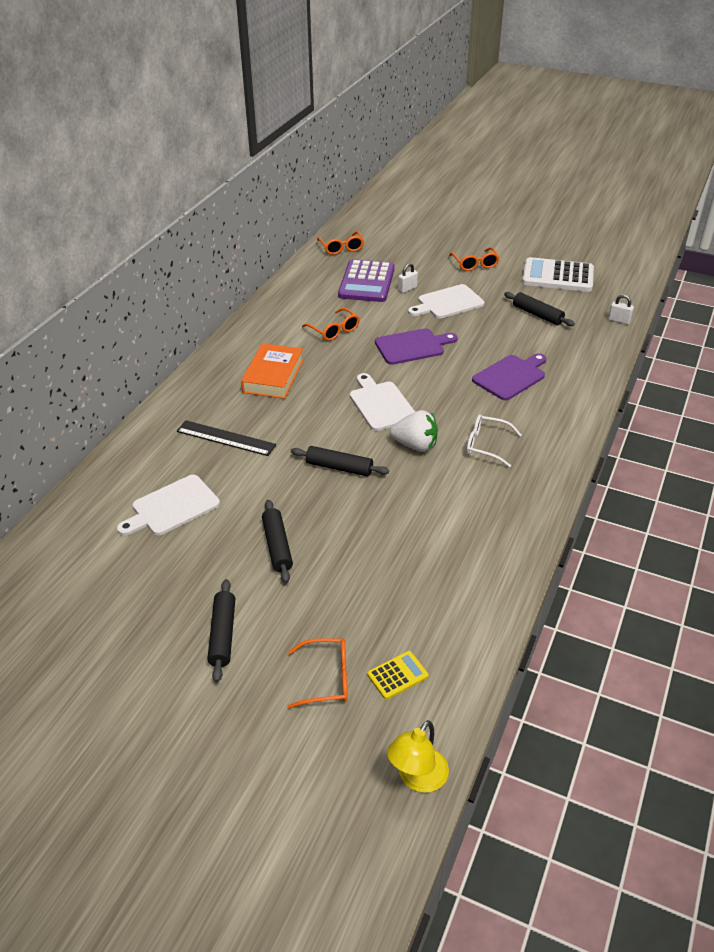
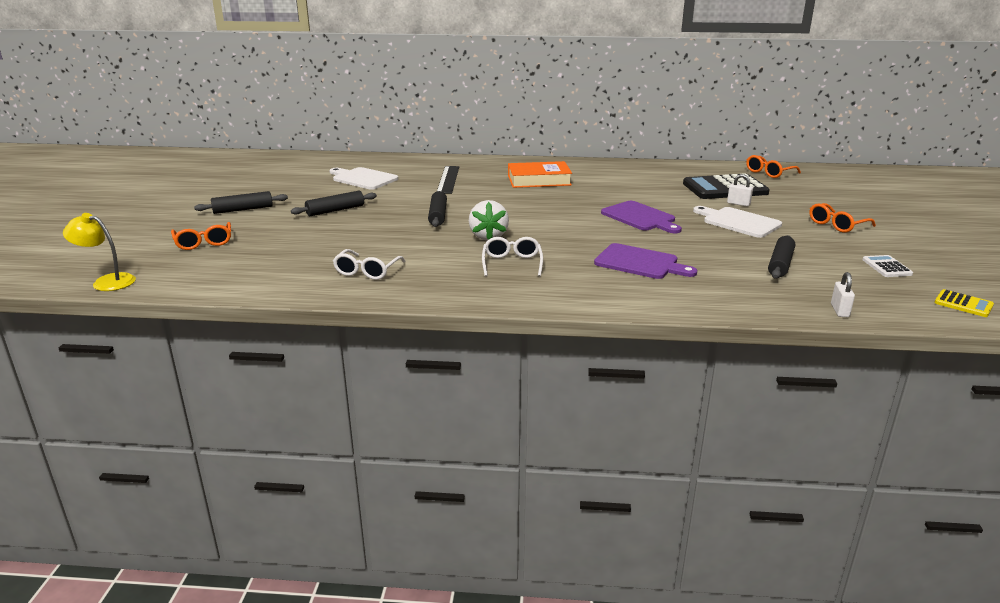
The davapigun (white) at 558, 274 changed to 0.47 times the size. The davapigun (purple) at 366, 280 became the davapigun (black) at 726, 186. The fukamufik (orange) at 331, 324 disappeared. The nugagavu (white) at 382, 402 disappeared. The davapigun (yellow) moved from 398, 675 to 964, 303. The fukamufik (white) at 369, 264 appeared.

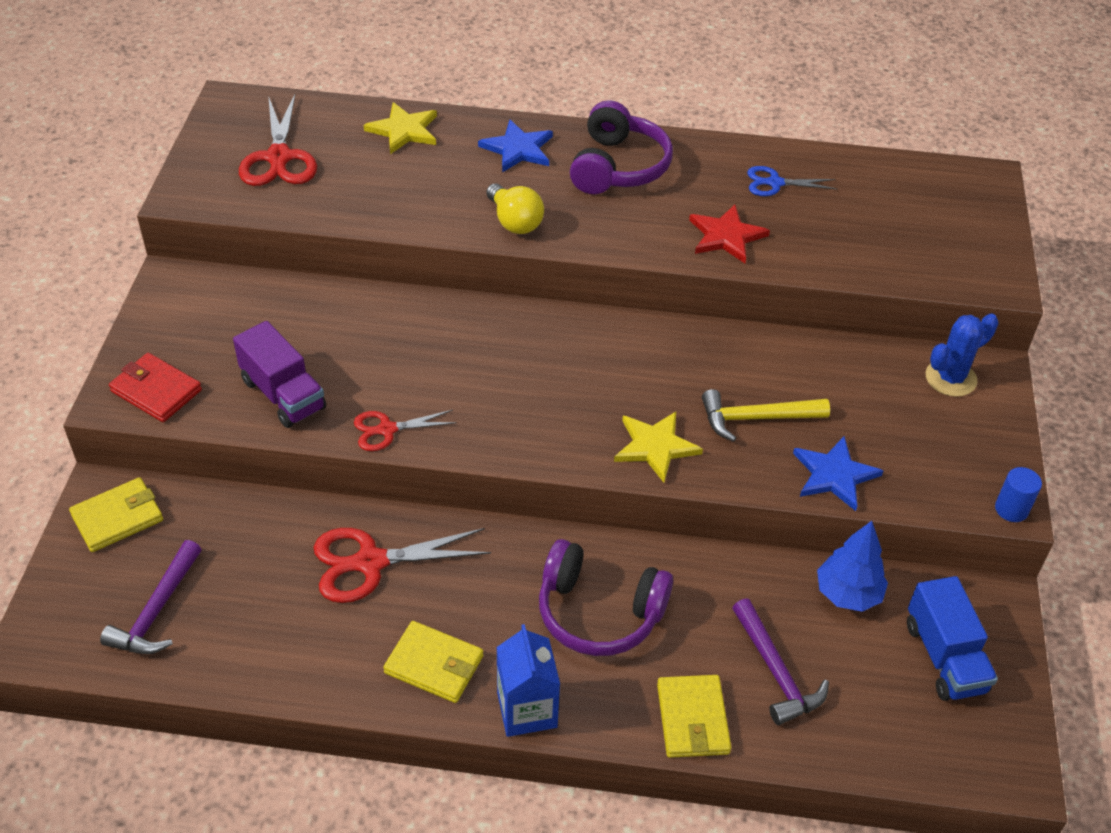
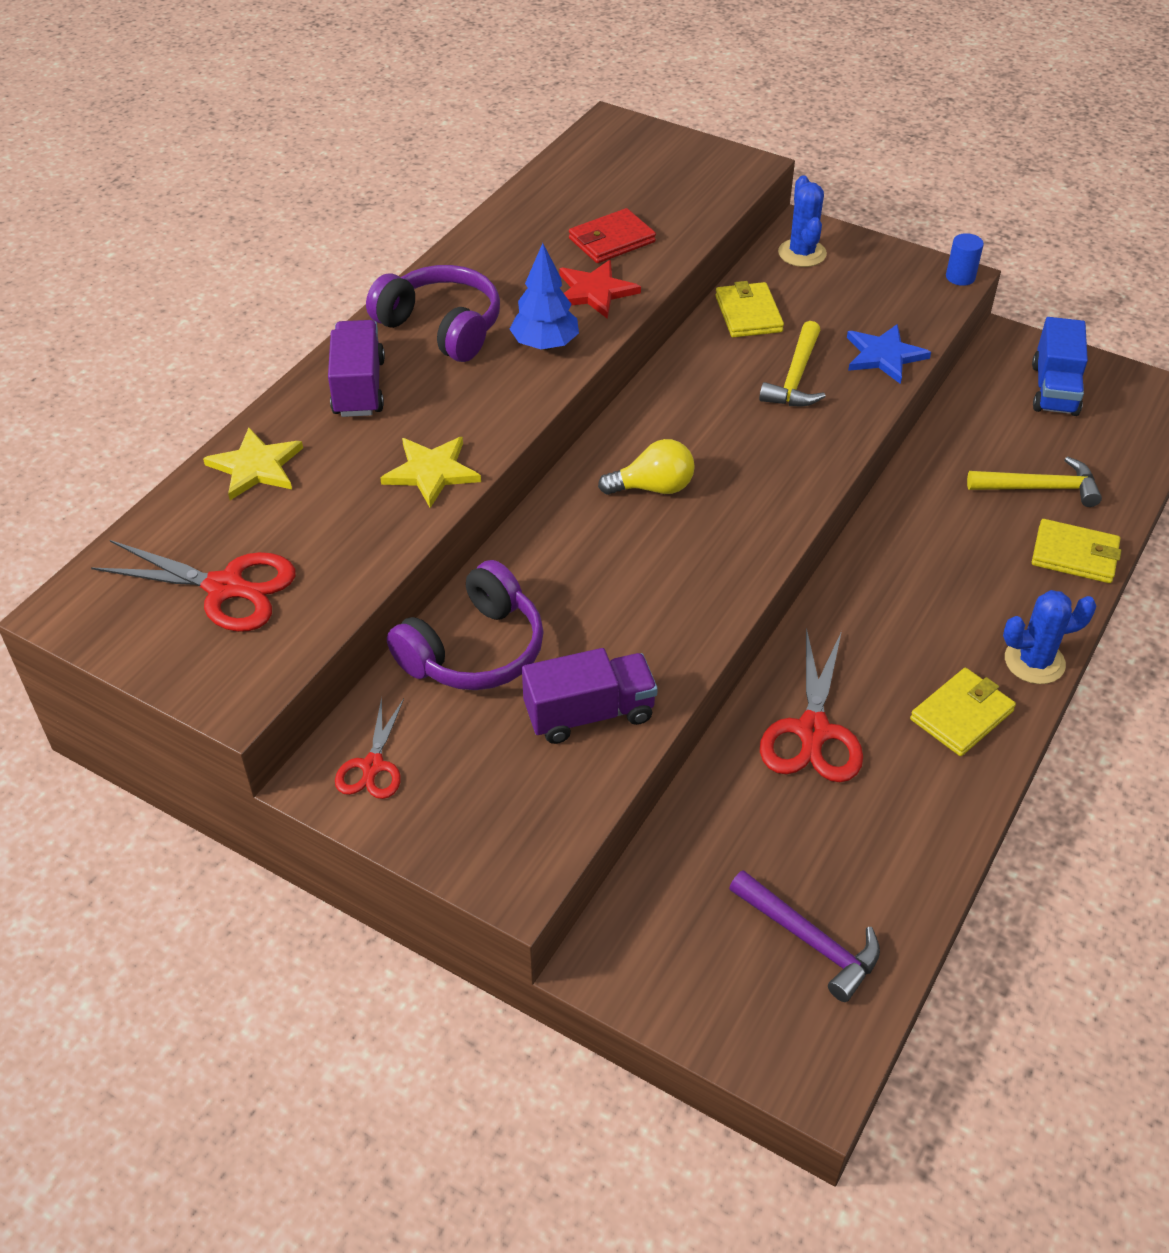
The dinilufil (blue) at 515, 146 was replaced by the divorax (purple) at 356, 368. The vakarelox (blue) at 792, 181 disappeared. The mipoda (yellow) moved from 515, 208 to 646, 467. The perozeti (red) moved from 155, 387 to 612, 235. The vakarelox (red) moved from 405, 430 to 369, 748. The dinilufil (yellow) moved from 658, 447 to 430, 472. The perozeti (yellow) moved from 116, 514 to 749, 309. The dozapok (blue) moved from 852, 566 to 544, 296. The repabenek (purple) moved from 606, 597 to 465, 625. The divorax (blue) at 952, 638 turned 90 degrees clockwise. The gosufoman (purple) at 780, 661 became the gosufoman (yellow) at 1034, 481. The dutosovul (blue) at 528, 680 was replaced by the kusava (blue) at 1049, 637.

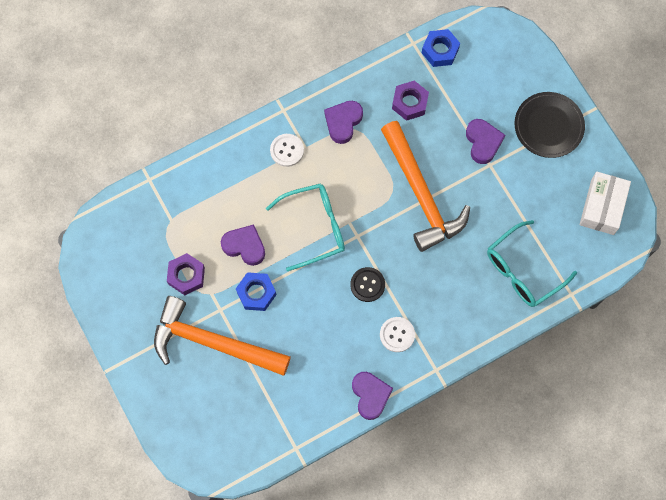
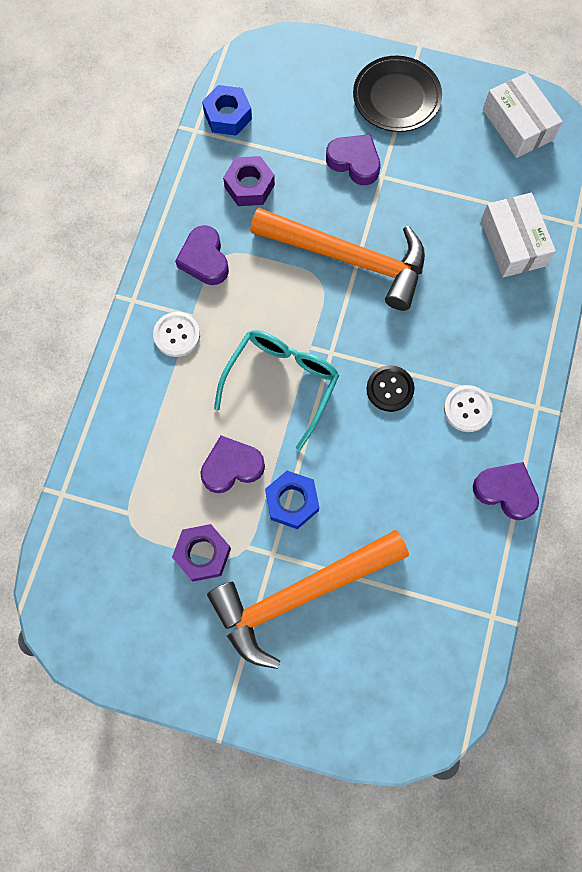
The fukamufik (turquoise) at 532, 263 was replaced by the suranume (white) at 518, 235.

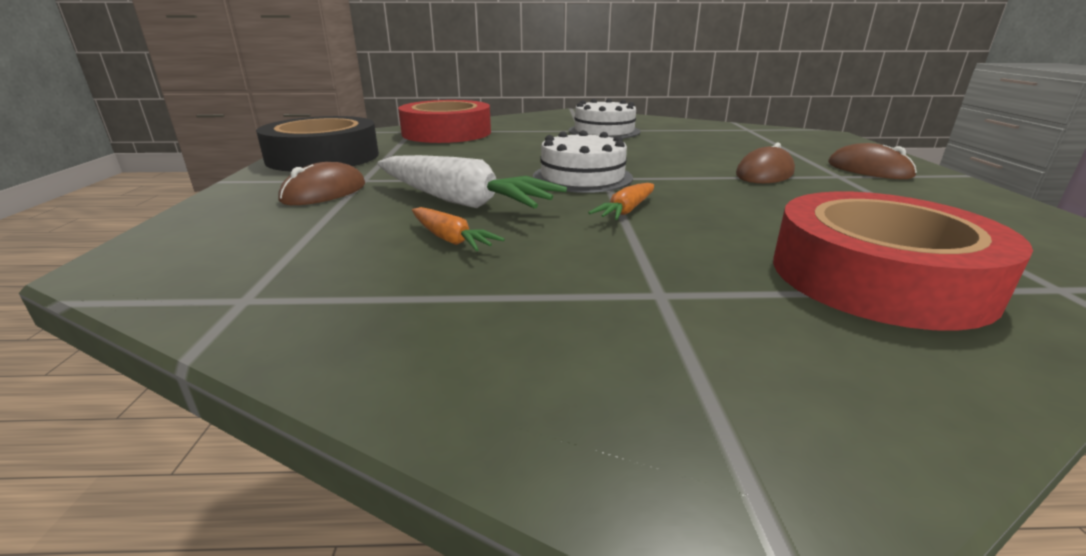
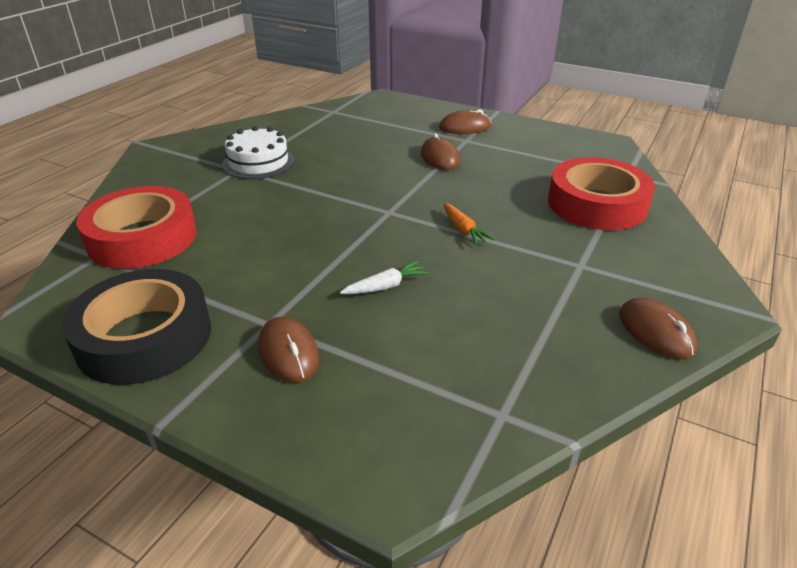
The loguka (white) at 583, 161 disappeared. The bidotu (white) at 472, 182 changed to 0.49 times the size. The bidotu (orange) at 458, 229 disappeared. The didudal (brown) at 658, 328 appeared.

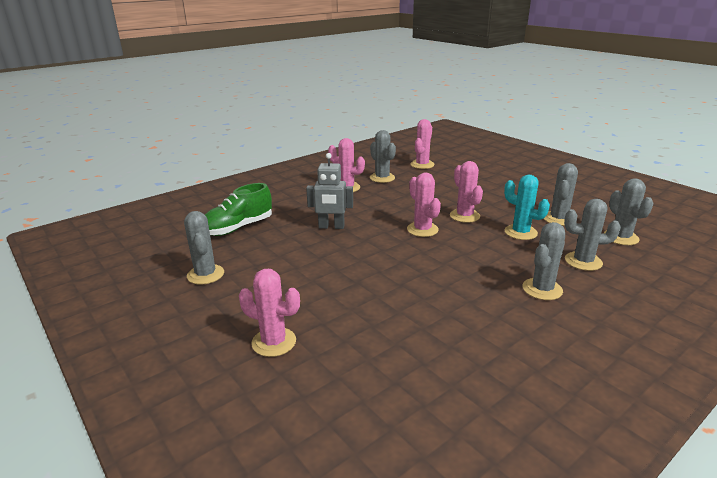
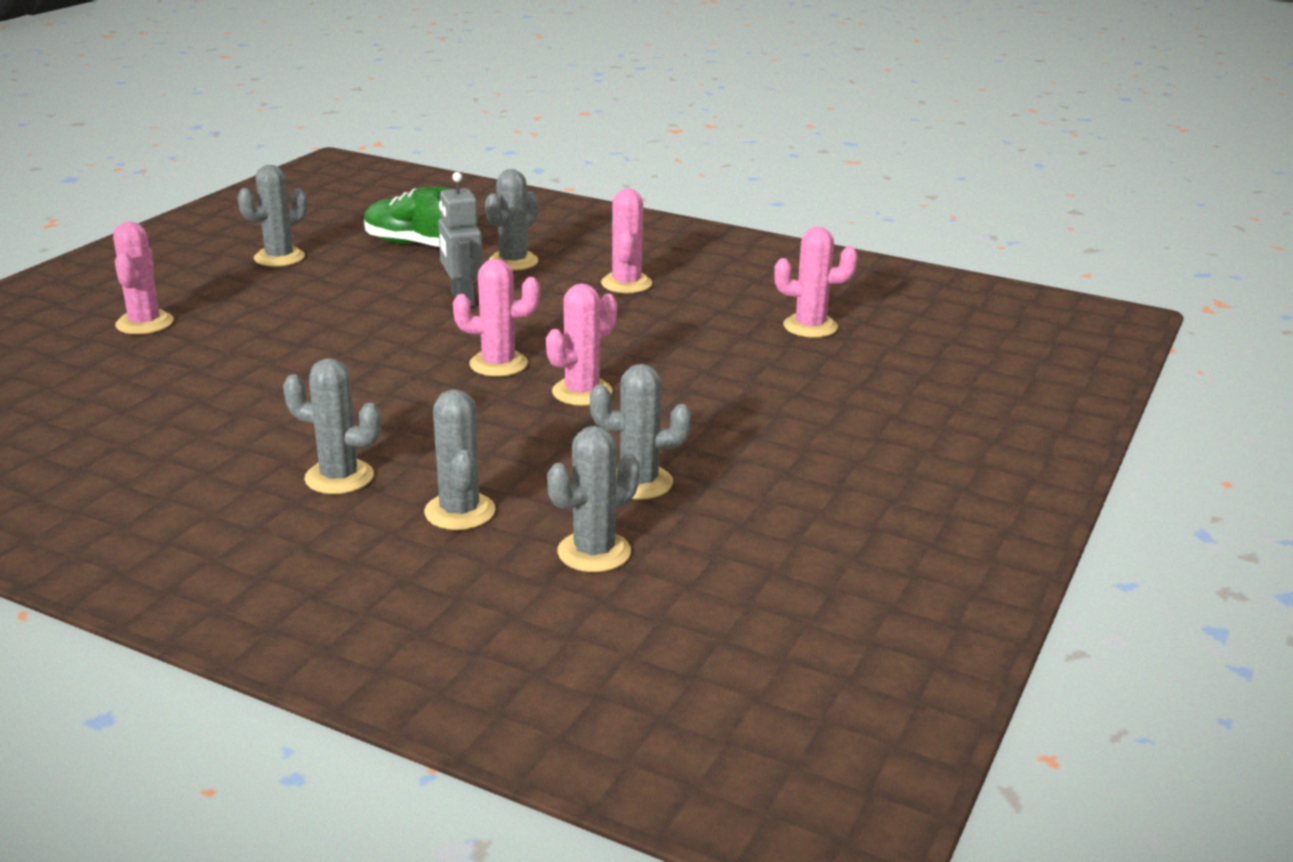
The kusava (grey) moved from 383, 156 to 511, 220. The kusava (pink) at 424, 204 turned 45 degrees clockwise. The kusava (turquoise) at 527, 207 disappeared.

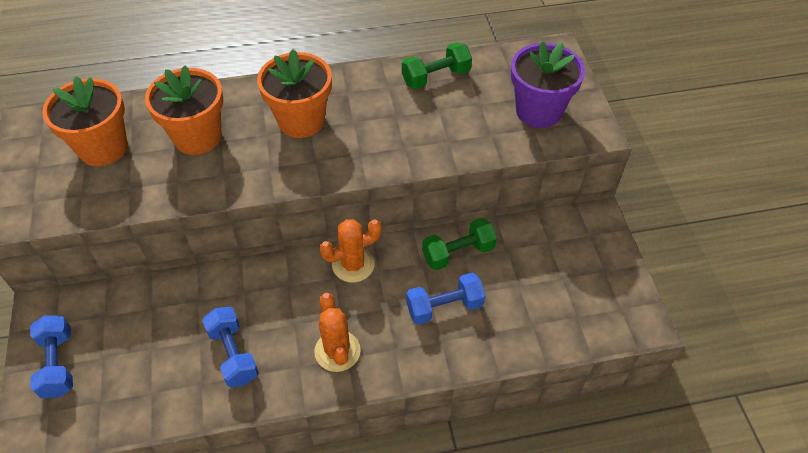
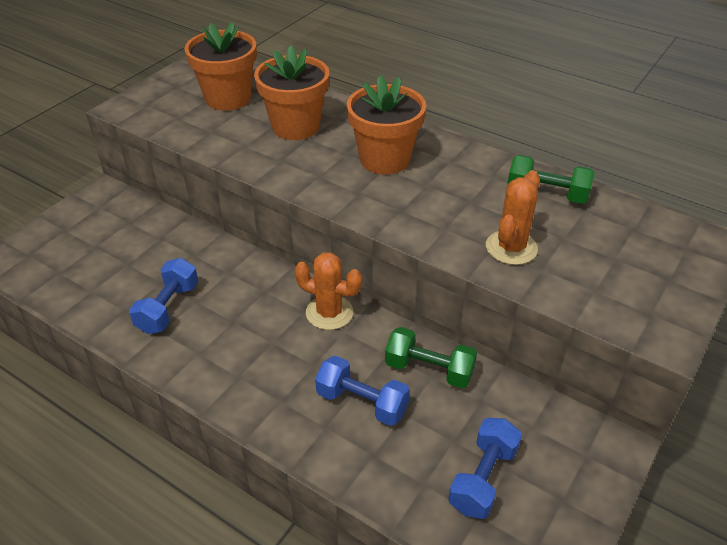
The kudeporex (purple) at 548, 84 disappeared. The kusava (orange) moved from 337, 332 to 513, 217. The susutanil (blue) moved from 51, 356 to 485, 468.

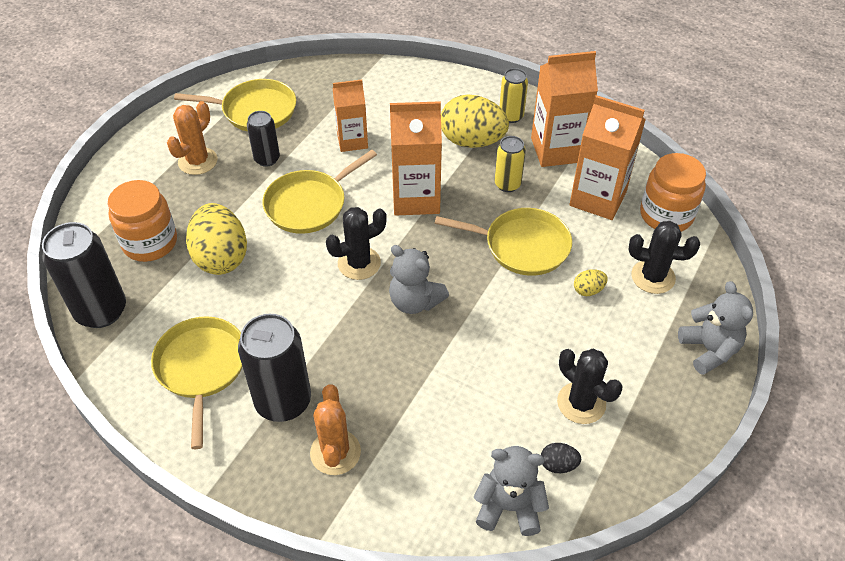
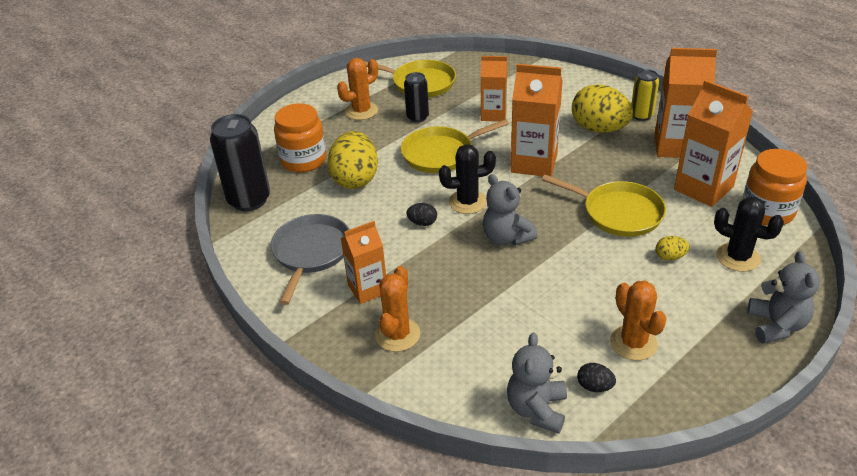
The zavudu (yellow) at 510, 164 disappeared. The zavudu (black) at 274, 368 was replaced by the dutosovul (orange) at 363, 262. The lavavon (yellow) at 196, 382 became the lavavon (grey) at 310, 259. The kusava (black) at 589, 386 became the kusava (orange) at 638, 321. The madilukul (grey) at 511, 491 turned 105 degrees counterclockwise. The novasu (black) at 422, 214 appeared.

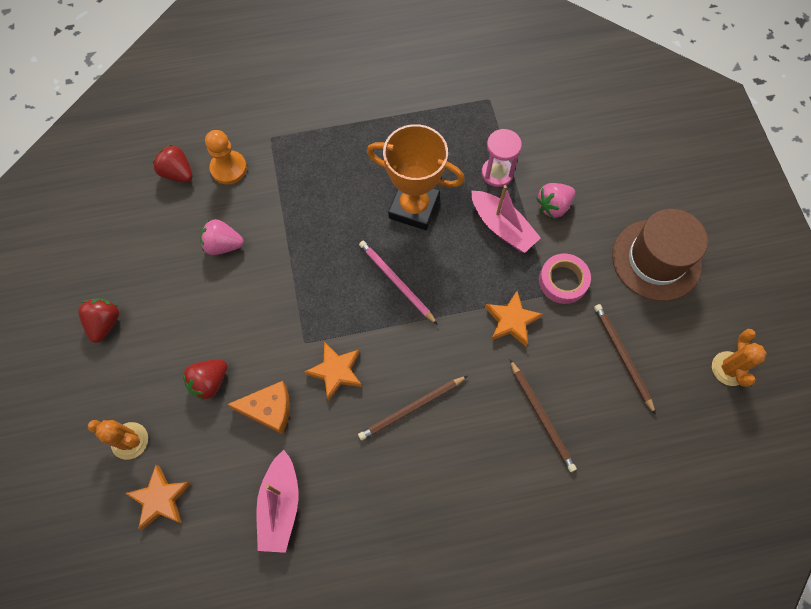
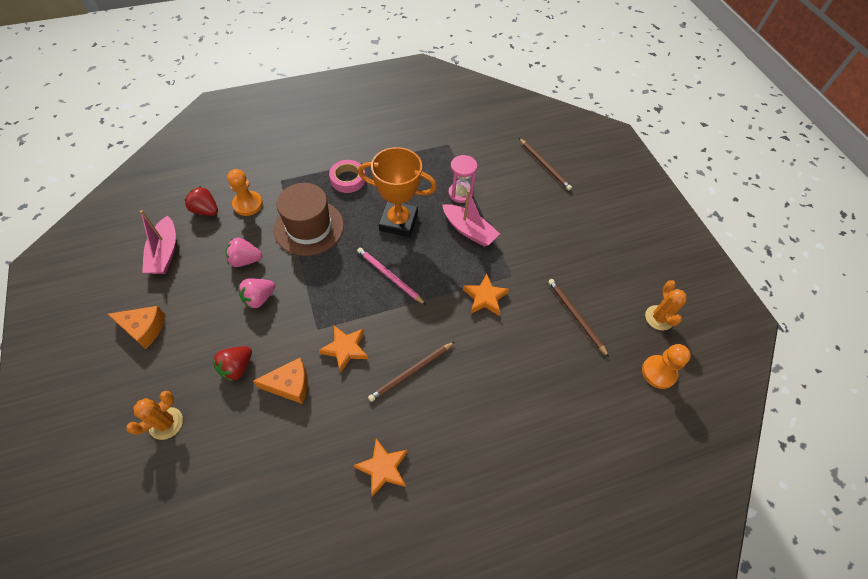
The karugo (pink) moved from 555, 200 to 256, 293. The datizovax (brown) moved from 660, 255 to 309, 219. The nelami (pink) moved from 565, 279 to 347, 176. The karugo (red) at 98, 320 was replaced by the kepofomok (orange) at 136, 327. The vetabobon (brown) moved from 543, 416 to 545, 164. The kusava (orange) at 118, 440 turned 60 degrees counterclockwise. The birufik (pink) moved from 277, 501 to 158, 242. The dinilufil (orange) moved from 158, 497 to 380, 467. The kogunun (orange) at 666, 366 appeared.

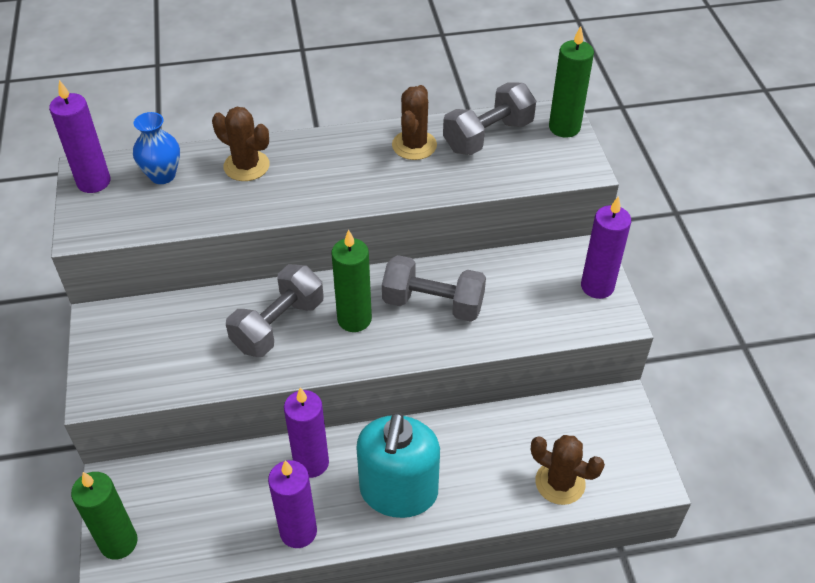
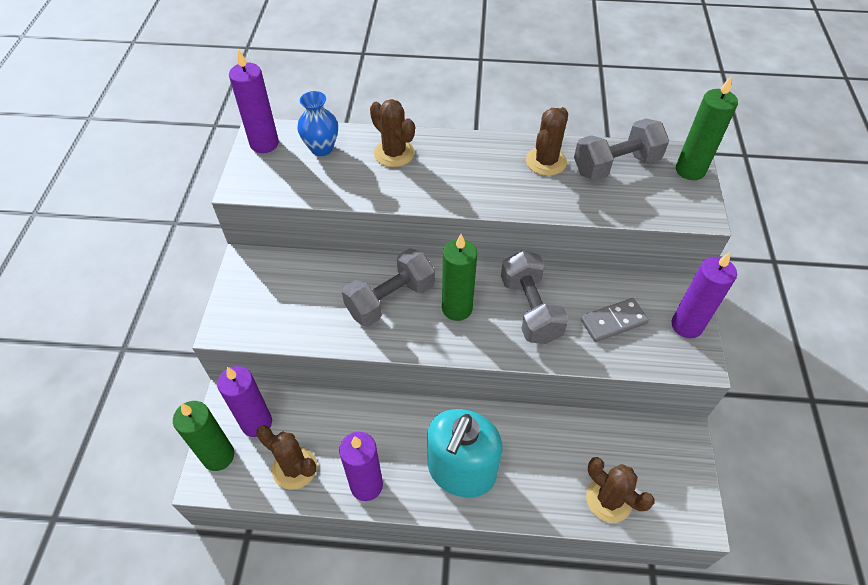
The susutanil (grey) at 434, 288 turned 45 degrees clockwise. The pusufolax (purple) moved from 306, 432 to 244, 401. The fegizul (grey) at 615, 320 appeared. The kusava (brown) at 286, 457 appeared.

